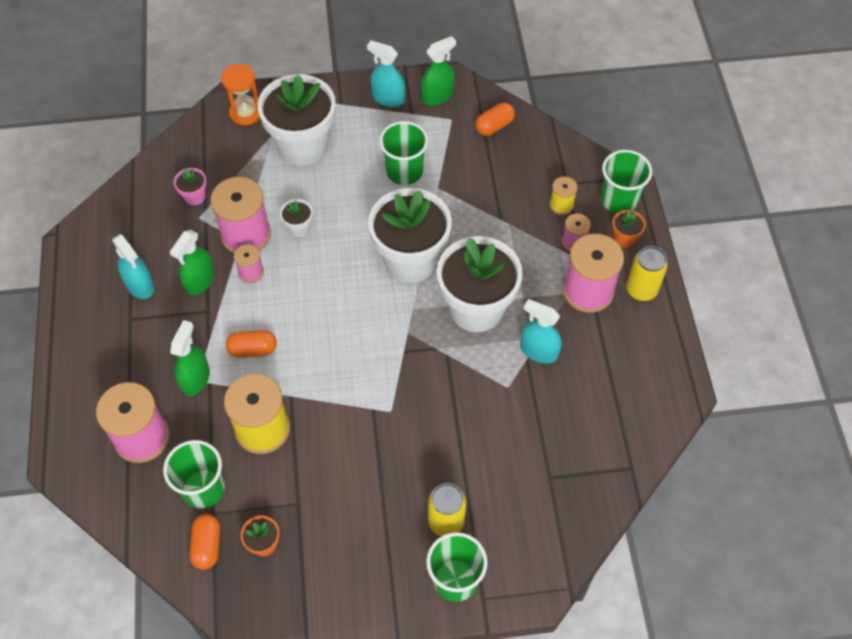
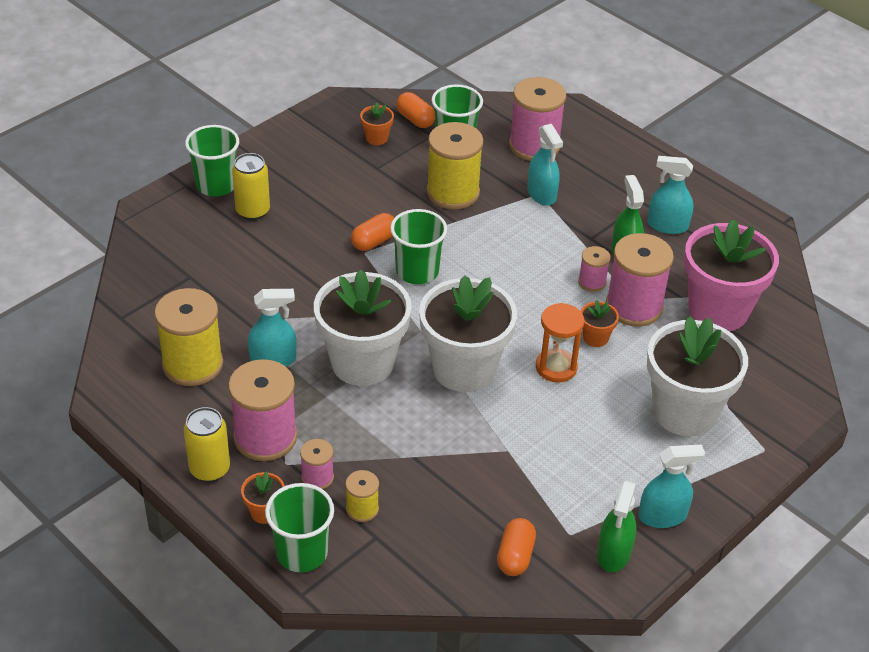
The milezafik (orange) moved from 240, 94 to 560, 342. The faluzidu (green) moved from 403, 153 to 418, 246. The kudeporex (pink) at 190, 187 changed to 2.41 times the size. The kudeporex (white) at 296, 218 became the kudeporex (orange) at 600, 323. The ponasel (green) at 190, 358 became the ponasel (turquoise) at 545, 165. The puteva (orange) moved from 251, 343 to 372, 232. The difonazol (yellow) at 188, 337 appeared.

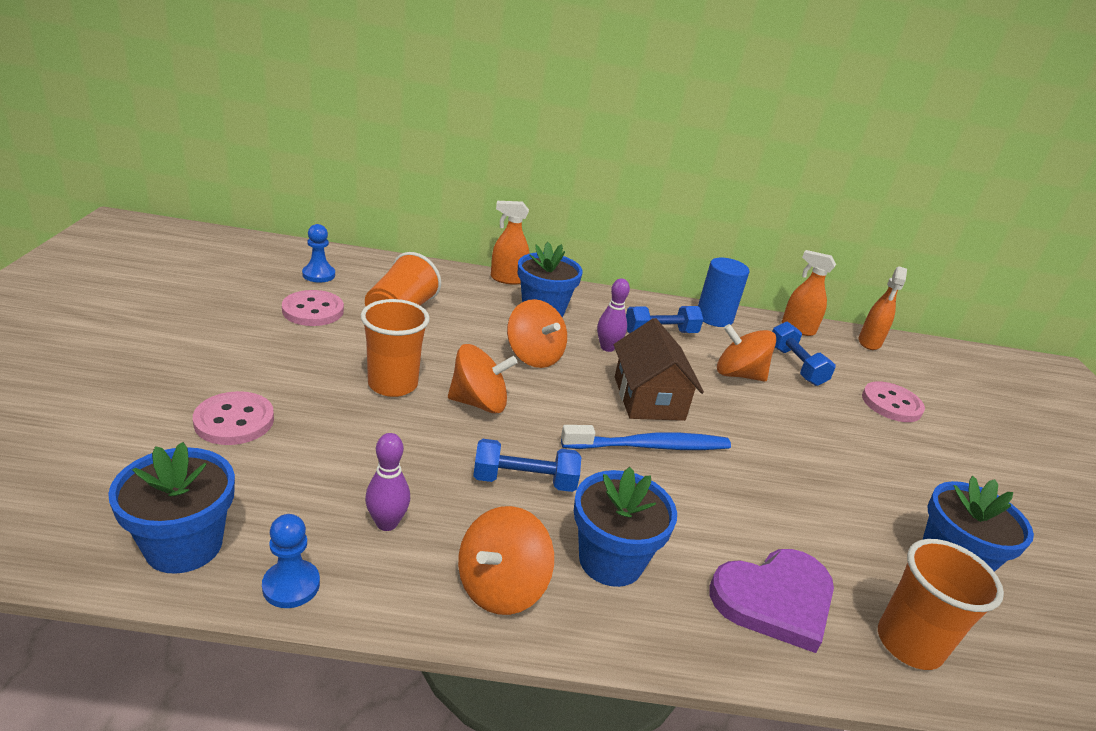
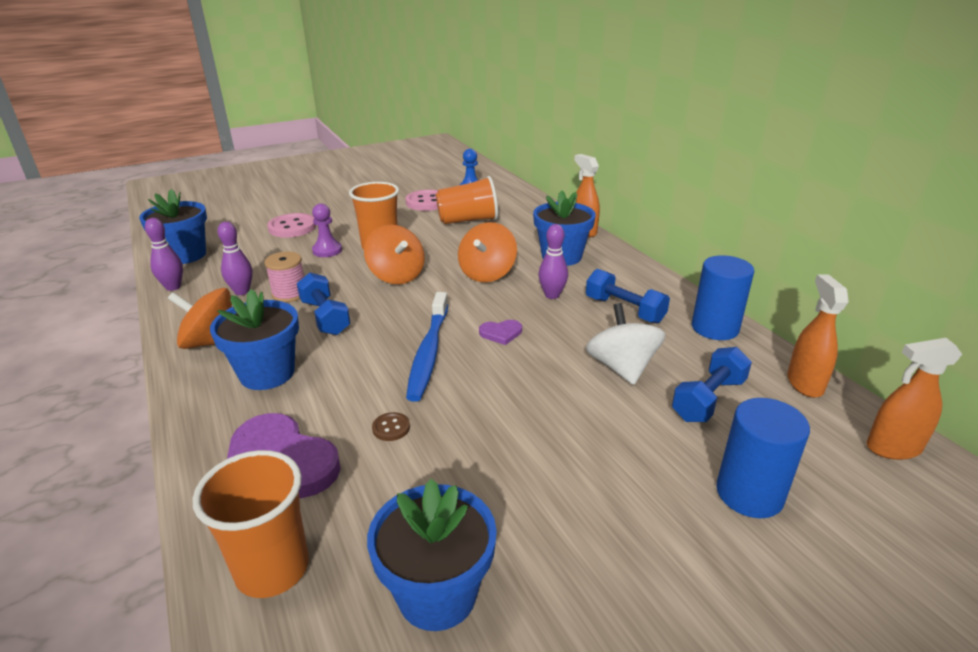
The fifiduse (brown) at 659, 369 was replaced by the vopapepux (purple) at 500, 332. The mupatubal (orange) at 746, 353 became the mupatubal (white) at 625, 344. The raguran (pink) at 893, 401 was replaced by the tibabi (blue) at 763, 458. The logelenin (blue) at 646, 437 turned 45 degrees clockwise. The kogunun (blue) at 291, 561 was replaced by the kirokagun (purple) at 164, 254. The kogunun (purple) at 327, 230 appeared. The difonazol (pink) at 284, 277 appeared. The raguran (brown) at 391, 426 appeared.

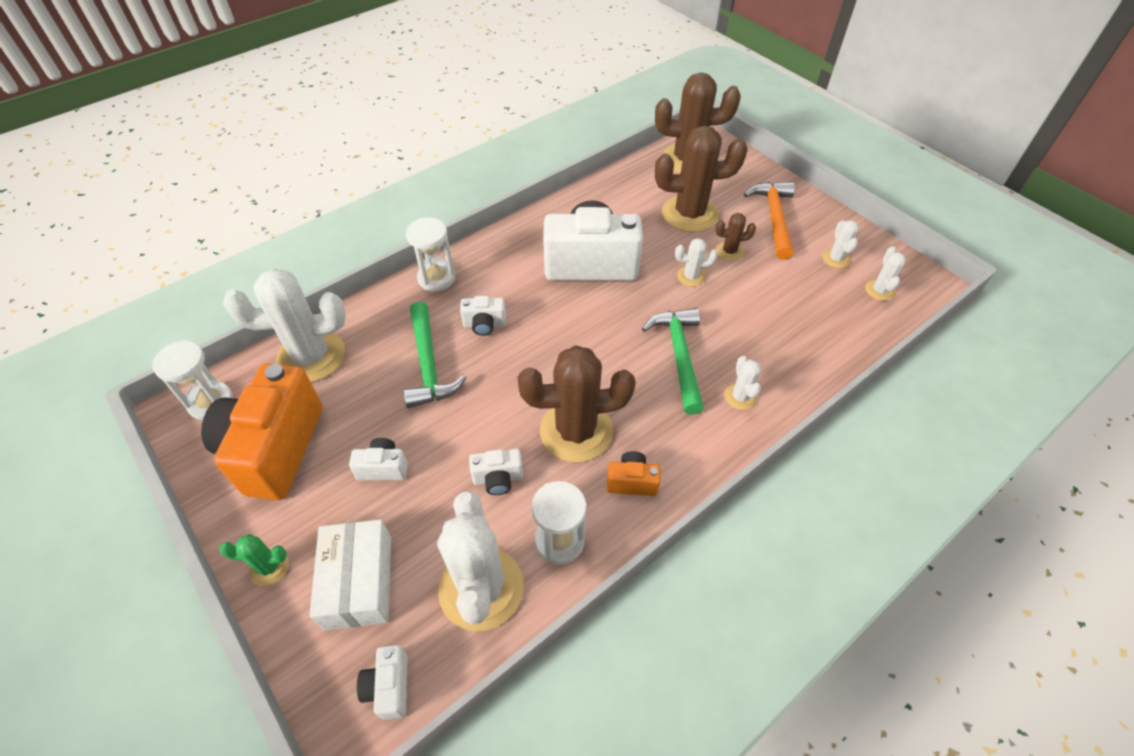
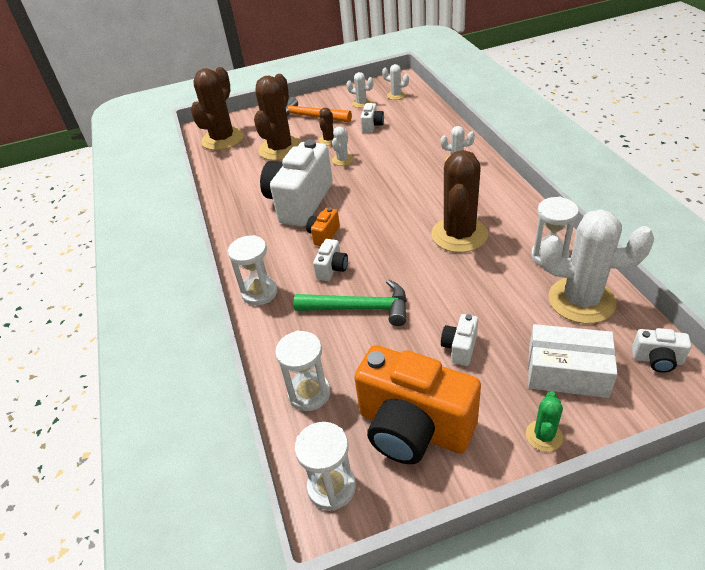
The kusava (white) at 284, 325 was replaced by the milezafik (white) at 303, 371. The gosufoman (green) at 673, 361 disappeared. The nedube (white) moved from 496, 472 to 372, 118. The nedube (orange) moved from 634, 473 to 323, 226.

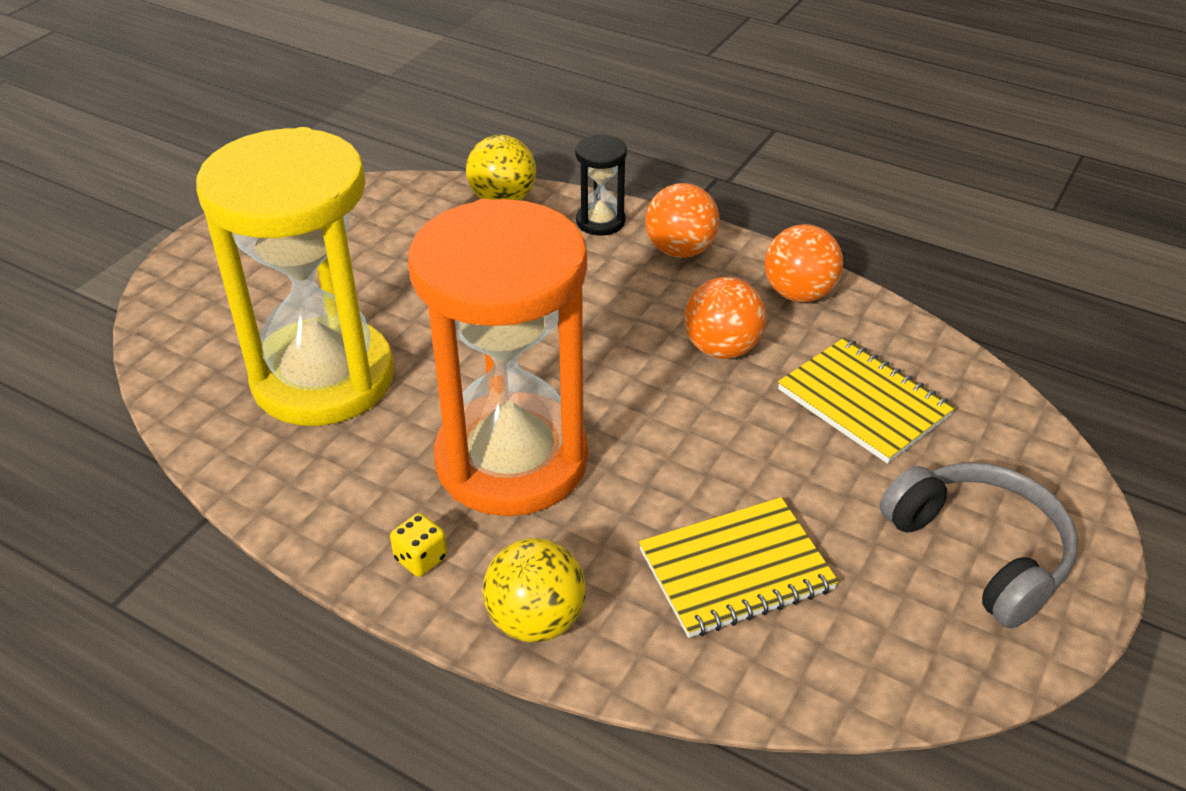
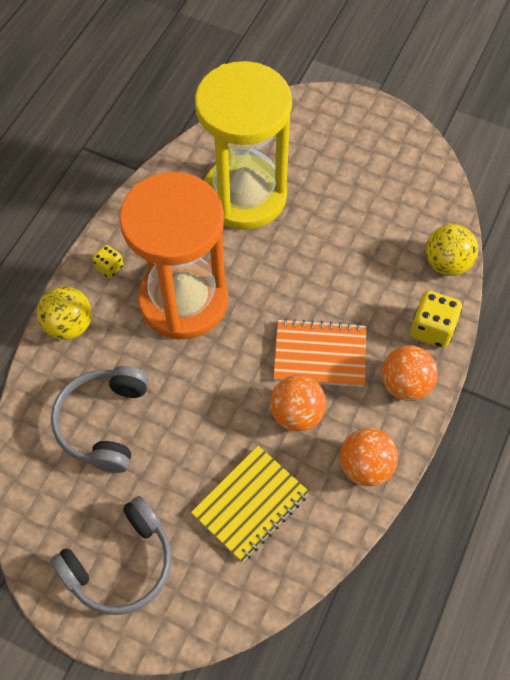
The milezafik (black) at 601, 185 was replaced by the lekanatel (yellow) at 436, 319. The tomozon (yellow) at 739, 567 was replaced by the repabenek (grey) at 100, 419. The tomozon (orange) at 319, 353 appeared.

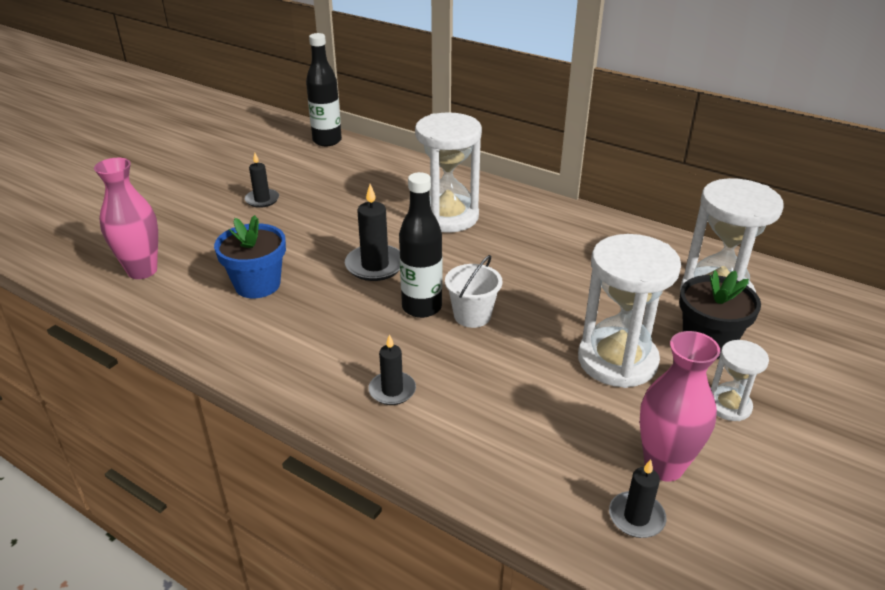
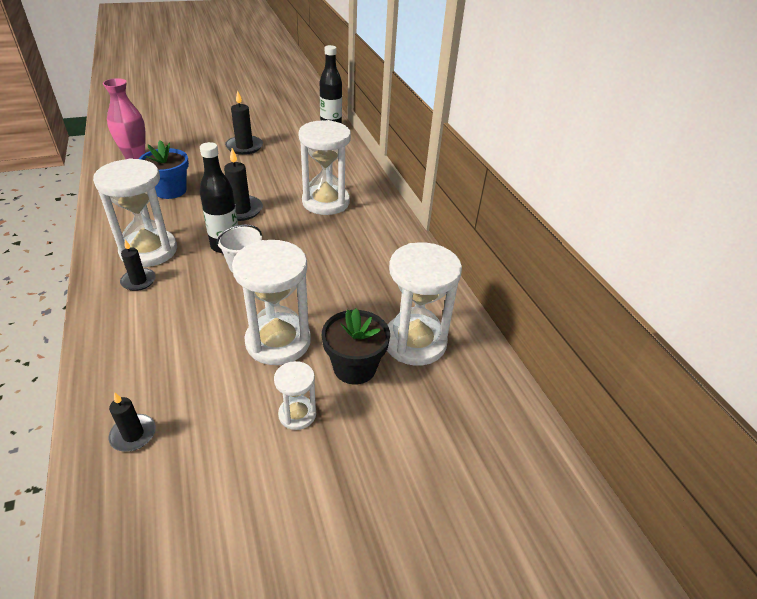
The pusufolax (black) at 262, 180 changed to 1.56 times the size. The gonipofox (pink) at 680, 406 disappeared. The milezafik (white) at 135, 212 appeared.

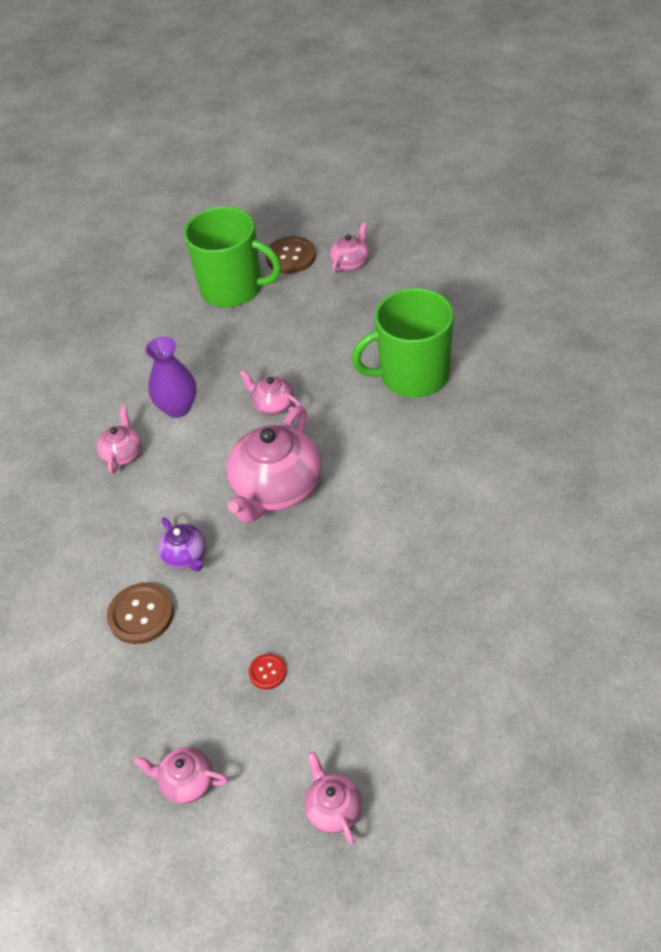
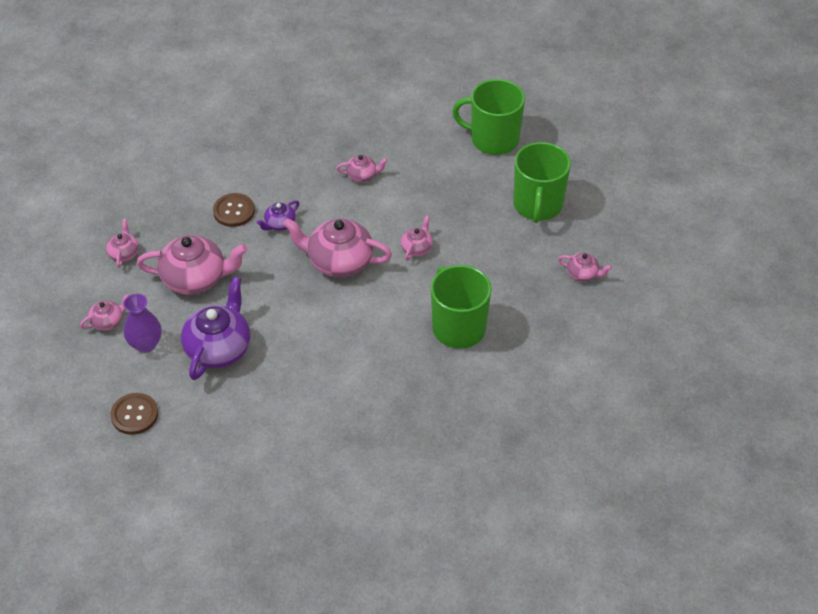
The raguran (brown) moved from 290, 255 to 134, 414. The gonipofox (purple) moved from 171, 377 to 142, 323. The raguran (red) at 267, 672 was replaced by the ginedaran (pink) at 192, 265. The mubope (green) at 488, 117 appeared. The ginedaran (purple) at 216, 328 appeared.

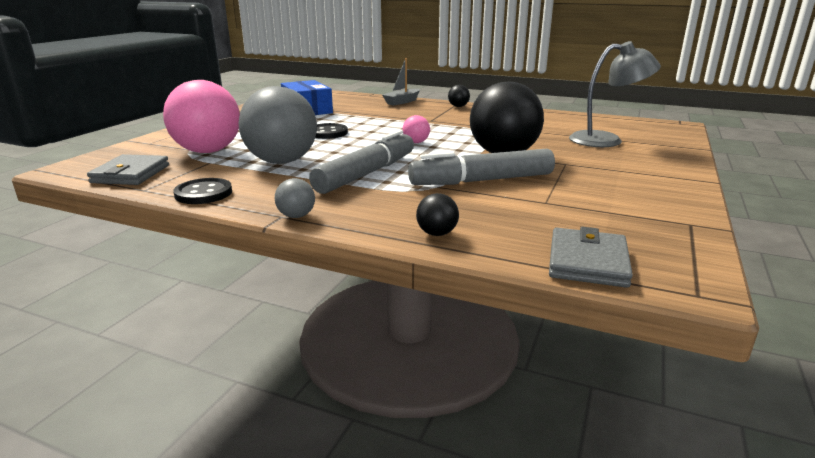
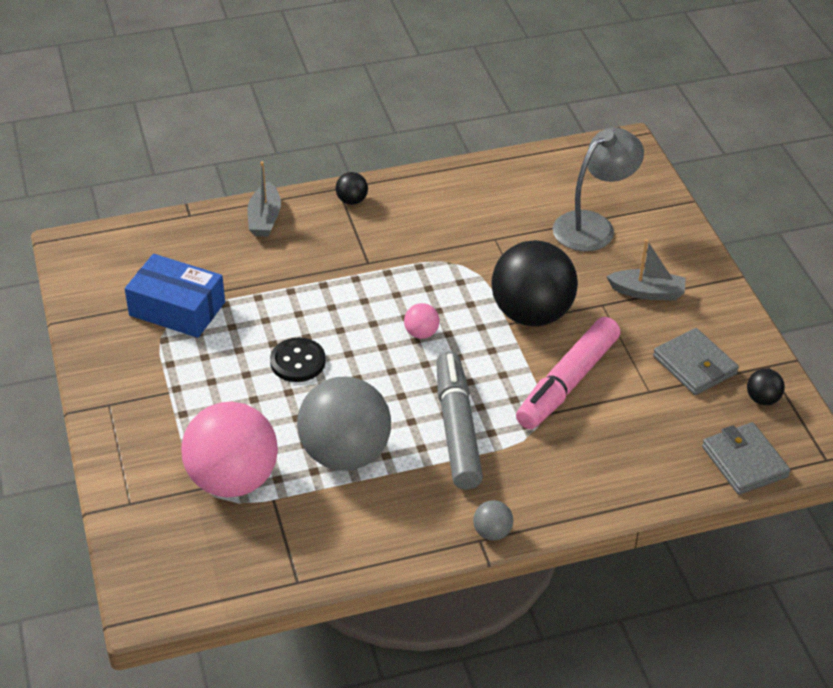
The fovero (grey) at 481, 167 became the fovero (pink) at 568, 373. The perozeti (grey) moved from 128, 169 to 696, 361. The raguran (black) at 202, 191 disappeared. The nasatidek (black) moved from 437, 214 to 766, 387. The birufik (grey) at 646, 270 appeared.

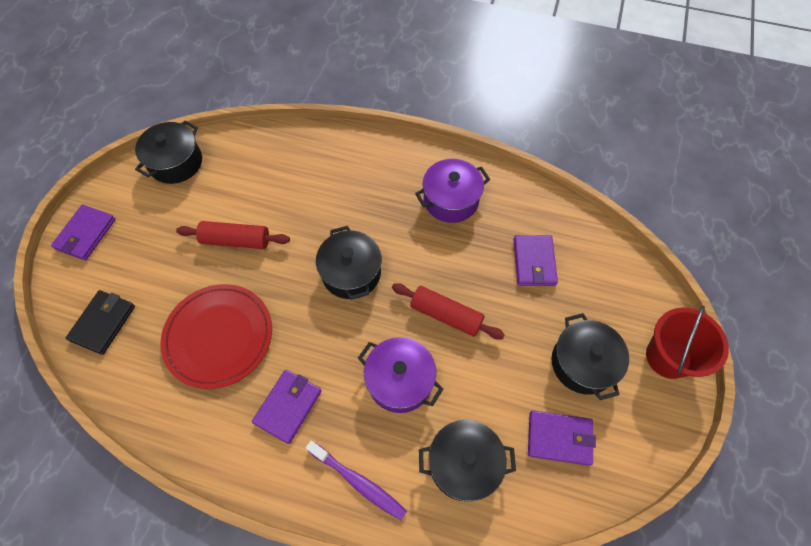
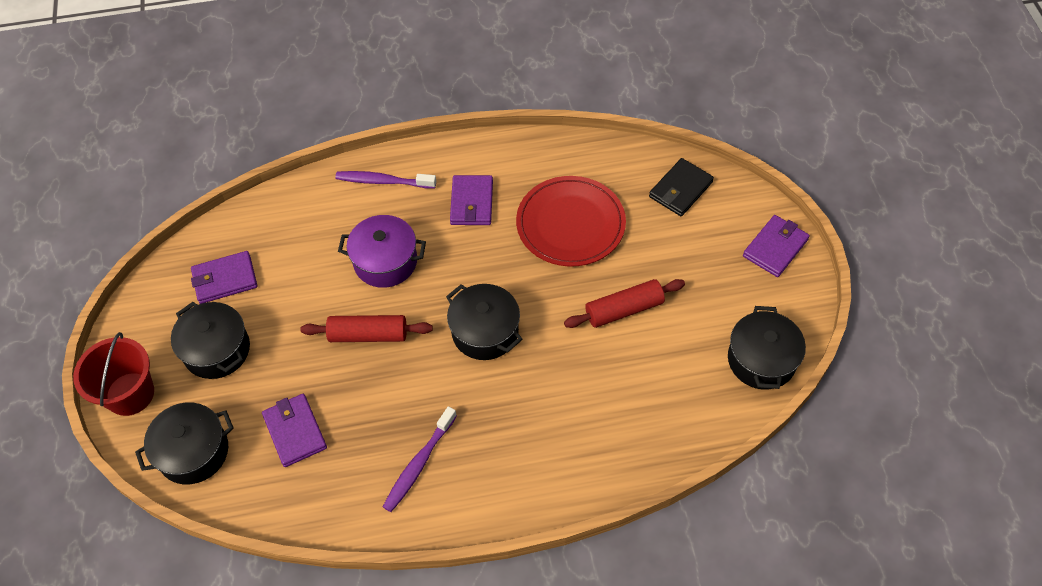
The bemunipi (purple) at 452, 191 was replaced by the logelenin (purple) at 420, 459. The perozeti (purple) at 83, 233 turned 45 degrees clockwise. The perozeti (black) at 100, 322 turned 45 degrees clockwise. The bemunipi (black) moved from 467, 461 to 184, 443.

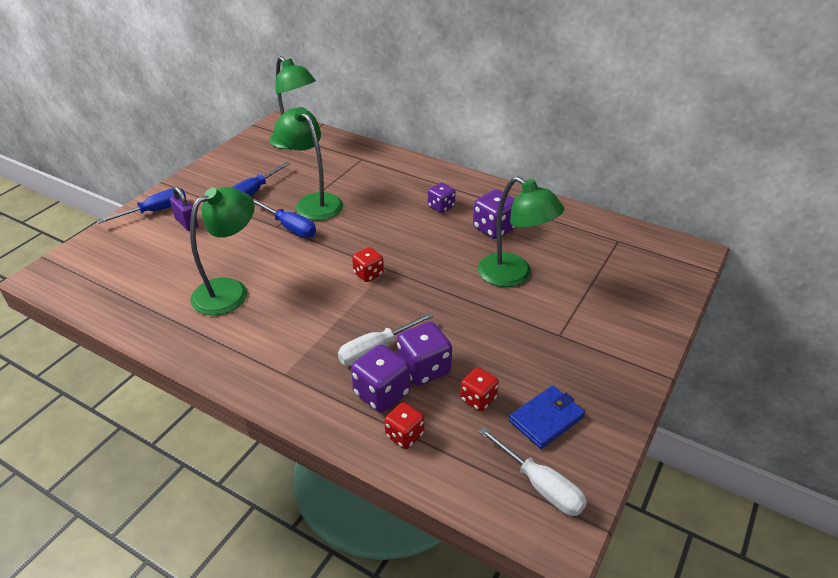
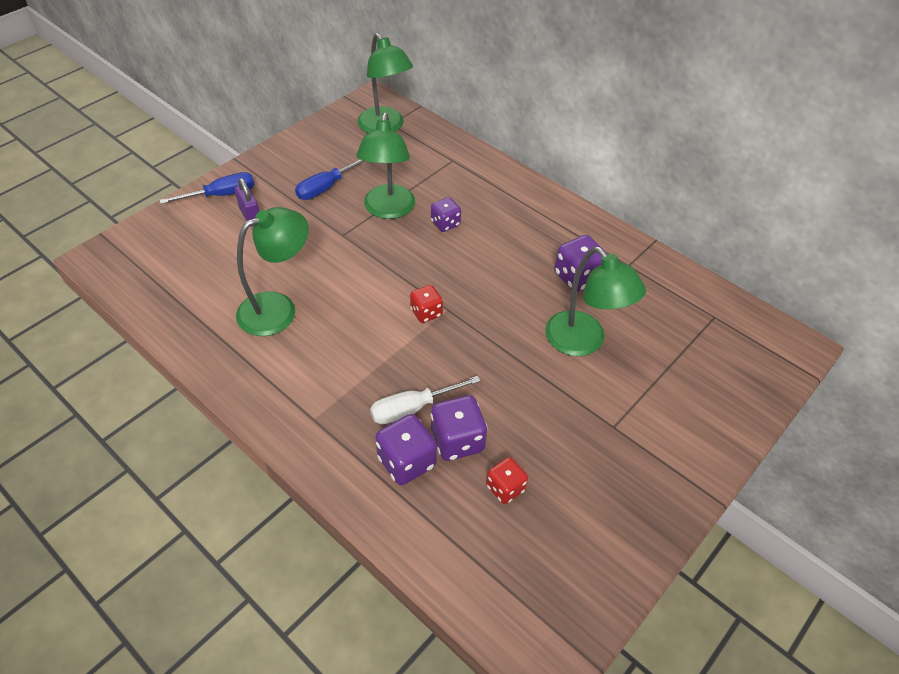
The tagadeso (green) at 308, 164 turned 150 degrees counterclockwise. The lekanatel (purple) moved from 442, 198 to 446, 214. The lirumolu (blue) at 284, 218 disappeared. The perozeti (blue) at 547, 417 disappeared. The lekanatel (red) at 404, 425 disappeared. The lirumolu (white) at 532, 471 disappeared.

